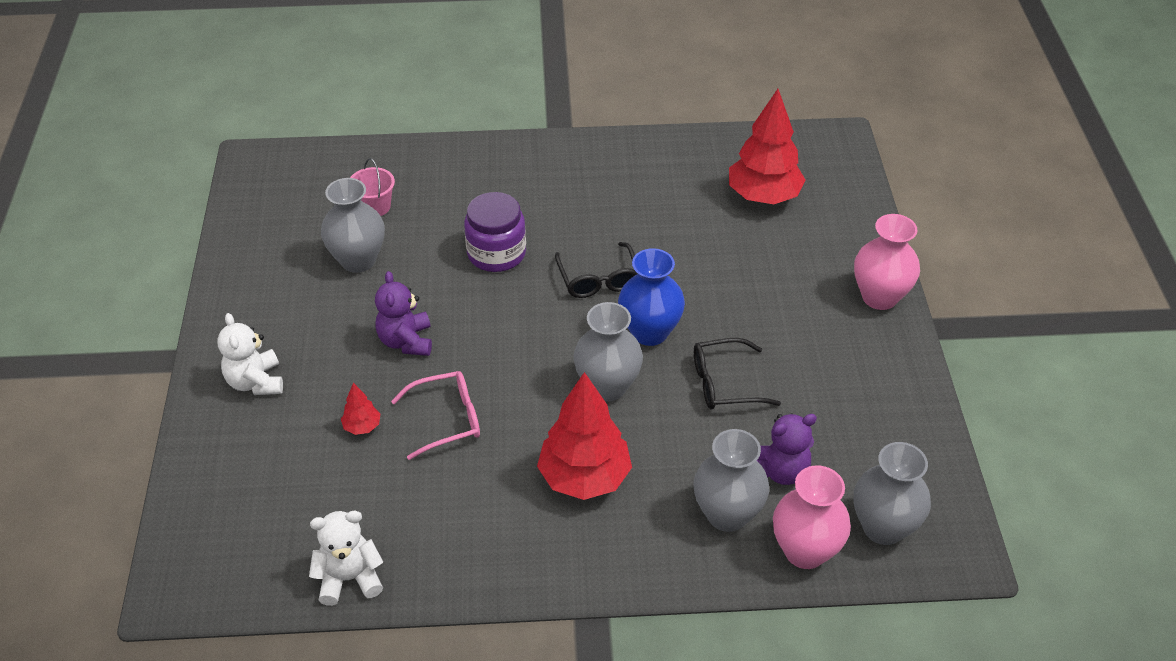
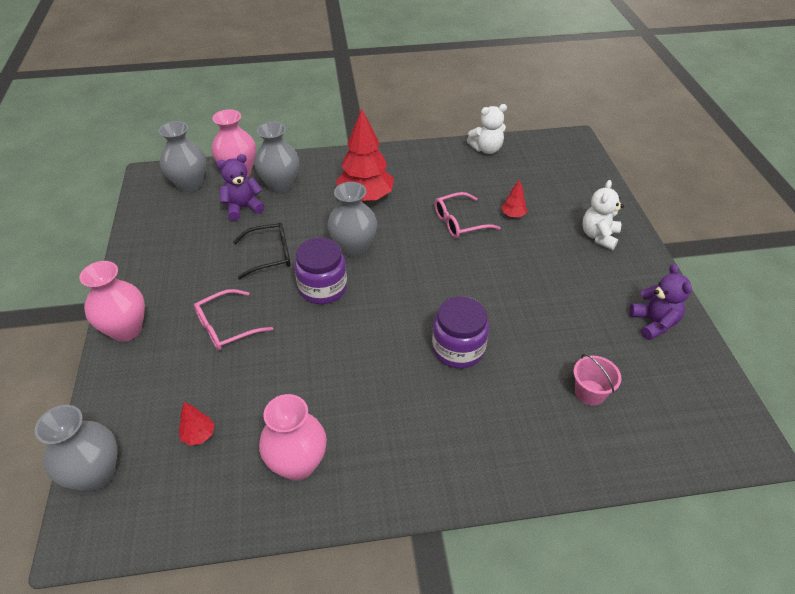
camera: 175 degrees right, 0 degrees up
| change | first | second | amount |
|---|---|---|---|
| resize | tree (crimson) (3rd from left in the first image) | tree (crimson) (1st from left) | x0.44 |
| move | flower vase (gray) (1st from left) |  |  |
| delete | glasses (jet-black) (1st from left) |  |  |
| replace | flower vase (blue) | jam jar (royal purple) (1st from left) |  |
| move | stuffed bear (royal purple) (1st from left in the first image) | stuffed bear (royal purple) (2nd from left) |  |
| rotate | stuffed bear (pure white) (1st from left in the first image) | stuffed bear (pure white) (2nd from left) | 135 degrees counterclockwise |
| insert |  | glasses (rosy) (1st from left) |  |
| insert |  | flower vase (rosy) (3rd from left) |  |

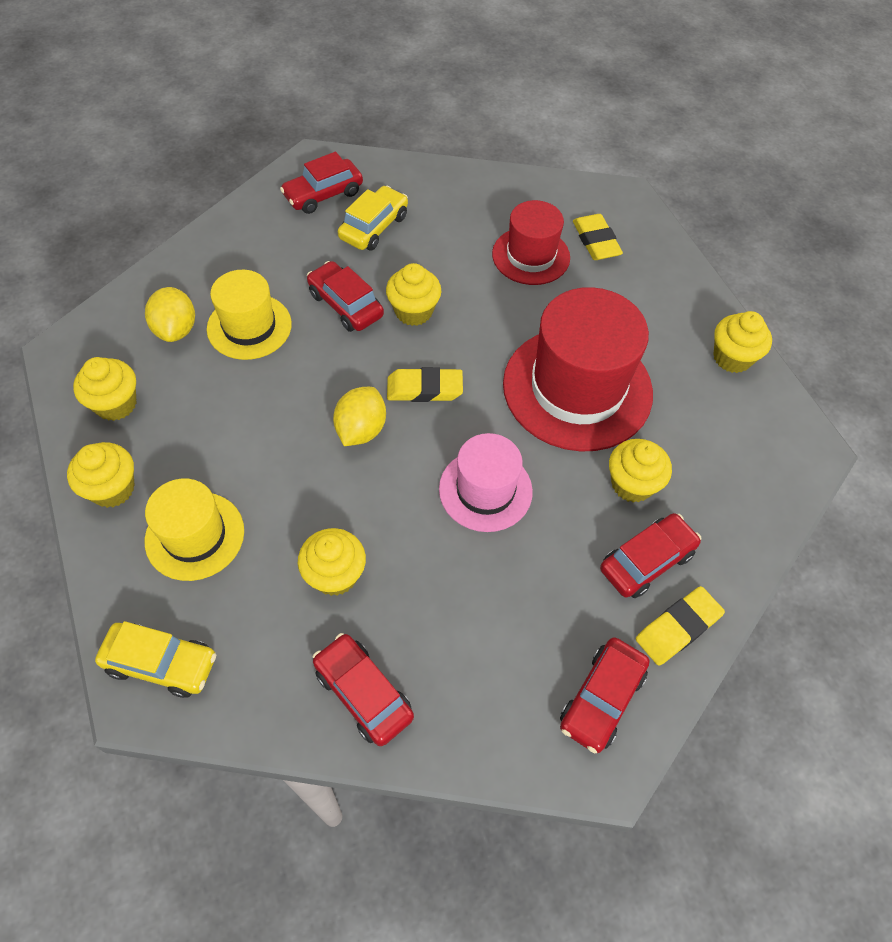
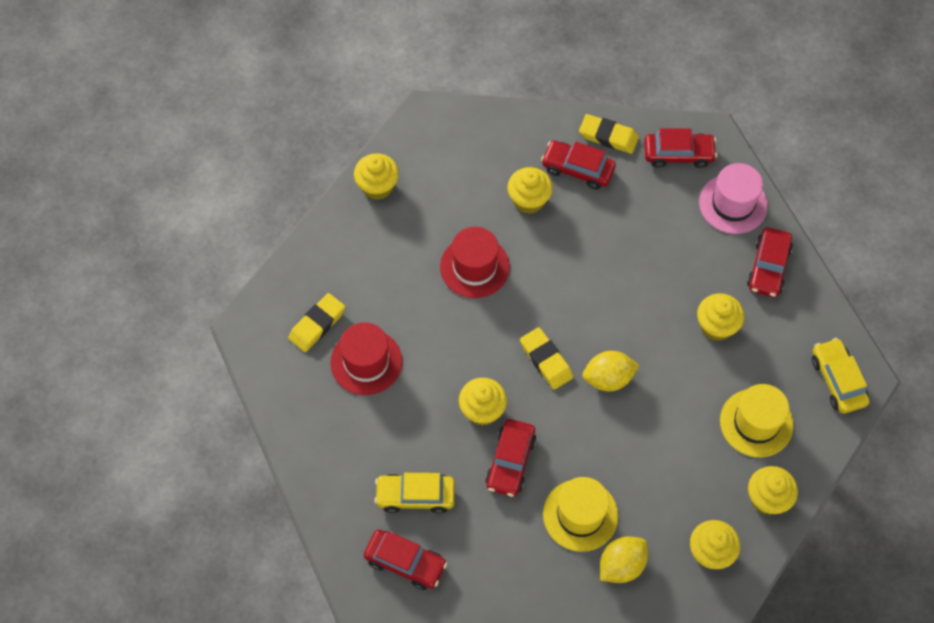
camera: 120 degrees left, 5 degrees up
| change | first | second | amount |
|---|---|---|---|
| resize | hat (crimson) (2nd from left) |  | x0.58 |
| move | hat (rosy) |  |  |

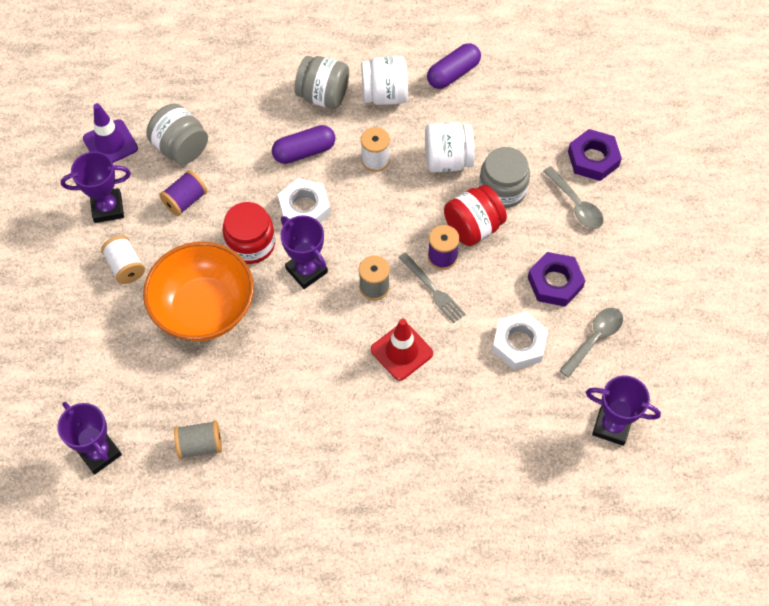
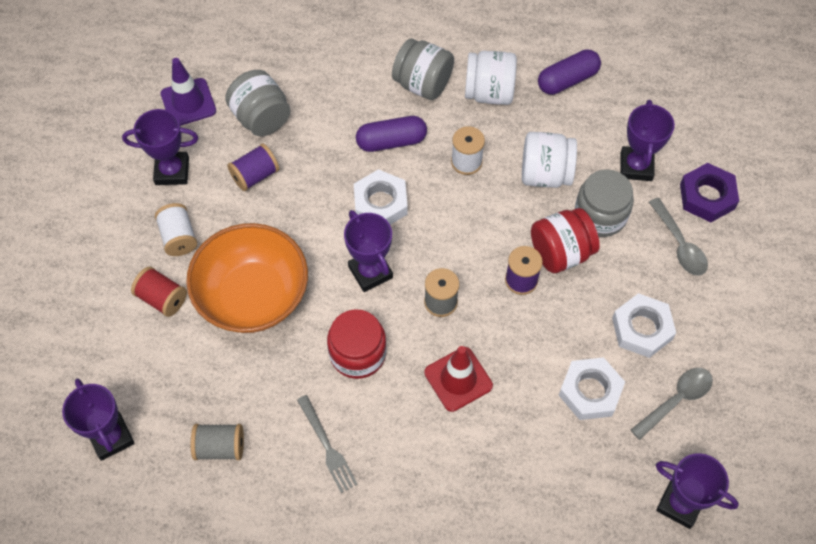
camera: 10 degrees right, 0 degrees up
| change | first | second | amount |
|---|---|---|---|
| move | jam jar (crimson) (1st from left) |  |  |
| move | dinner fork (gray) |  |  |
| recolor | hexagon nut (royal purple) (1st from left) | hexagon nut (pure white) (3rd from left) |  |
| insert |  | trophy (royal purple) (4th from left) |  |
| insert |  | reel of thread (crimson) |  |

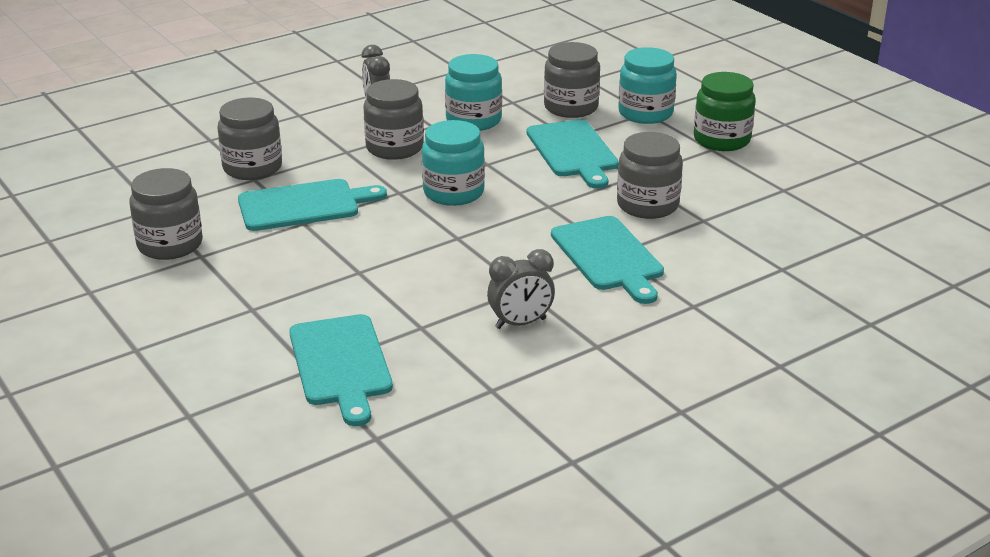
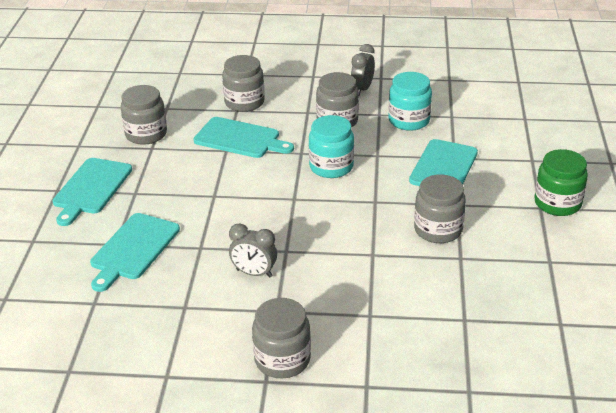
camera: 40 degrees right, 5 degrees up
| change | first | second | amount |
|---|---|---|---|
| move | jam jar (gray) (4th from left in the first image) | jam jar (gray) (3rd from left) |  |
| delete | jam jar (aqua) (3rd from left) |  |  |
| move | chopping board (aqua) (4th from left in the first image) | chopping board (aqua) (1st from left) |  |

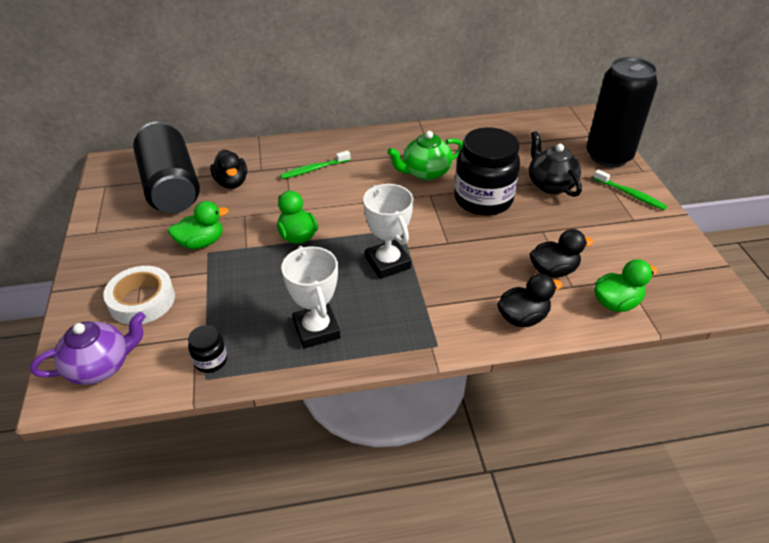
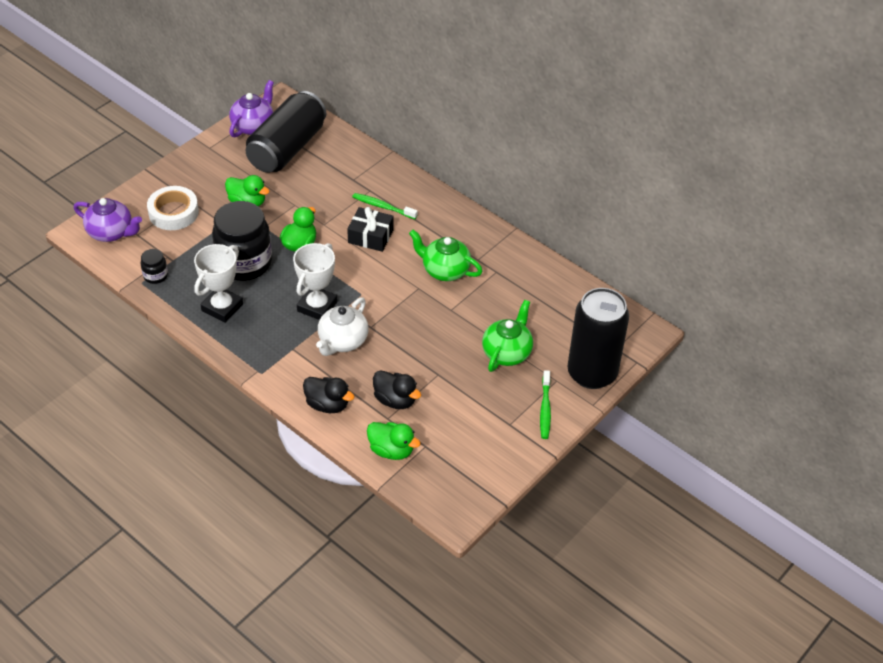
camera: 50 degrees right, 5 degrees up
| change | first | second | amount |
|---|---|---|---|
| move | jam jar (jet-black) (2nd from left) |  |  |
| recolor | tea pot (jet-black) | tea pot (leaf-green) (2nd from left) |  |
| delete | rubber duck (jet-black) (1st from left) |  |  |
| insert |  | tea pot (royal purple) (2nd from left) |  |
| insert |  | present (jet-black) |  |
| insert |  | tea pot (pure white) |  |

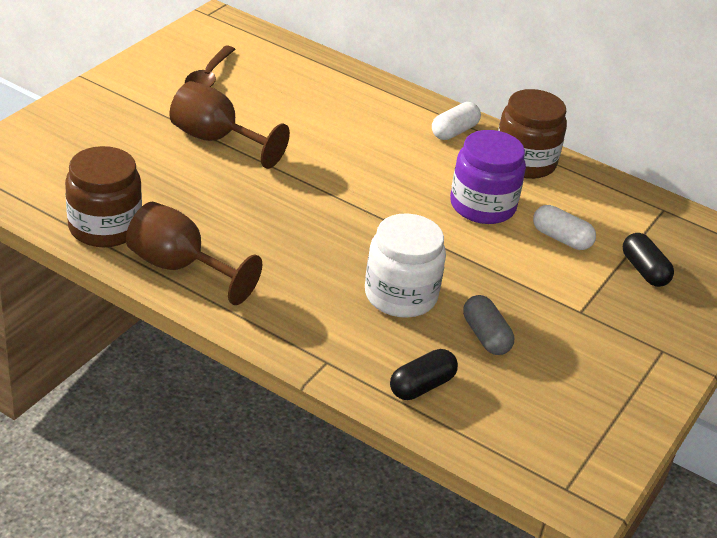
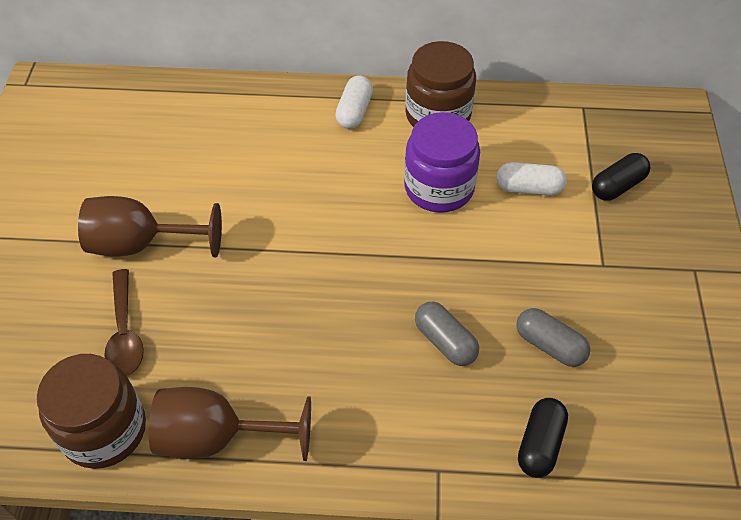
camera: 25 degrees left, 15 degrees up
| change | first | second | amount |
|---|---|---|---|
| move | tablespoon (dark brown) |  |  |
| replace | jam jar (pure white) | capsule (gray) (1st from left) |  |
| rotate | capsule (jet-black) (2nd from left) |  | 75 degrees counterclockwise |

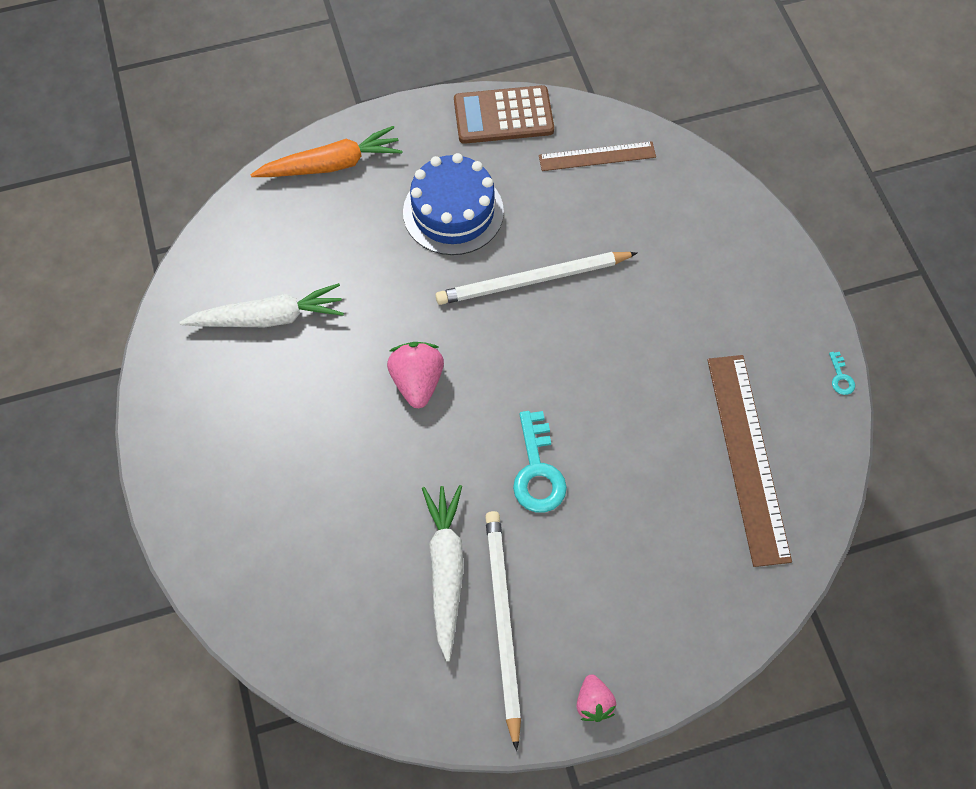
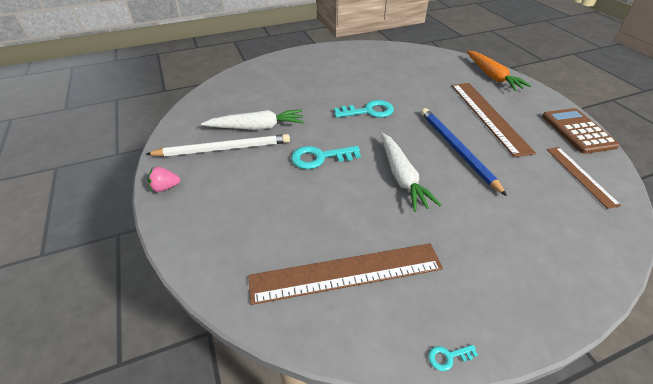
camera: 85 degrees right, 20 degrees down
| change | first | second | amount |
|---|---|---|---|
| replace | layer cake (blue) | measuring stick (dark brown) (2nd from left) |  |
| recolor | lead pencil (pure white) (2nd from left) | lead pencil (blue) |  |
| move | carrot (pure white) (1st from left in the first image) | carrot (pure white) (2nd from left) |  |
| replace | toy strawberry (rosy) (1st from left) | door key (aqua) (2nd from left) |  |

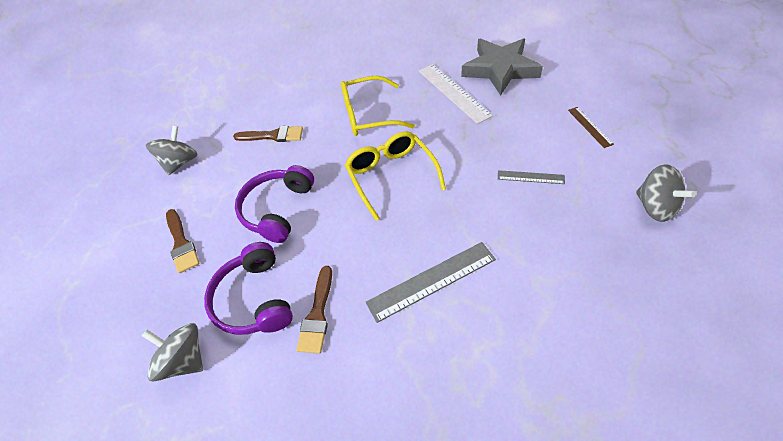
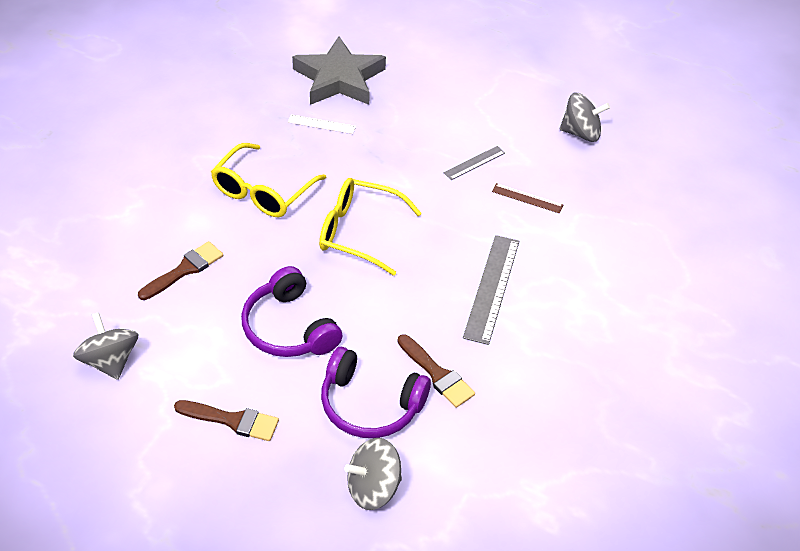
camera: 55 degrees left, 5 degrees down
| change | first | second | amount |
|---|---|---|---|
| resize | measuring stick (pure white) |  | x0.54 |
| move | measuring stick (dark brown) |  |  |

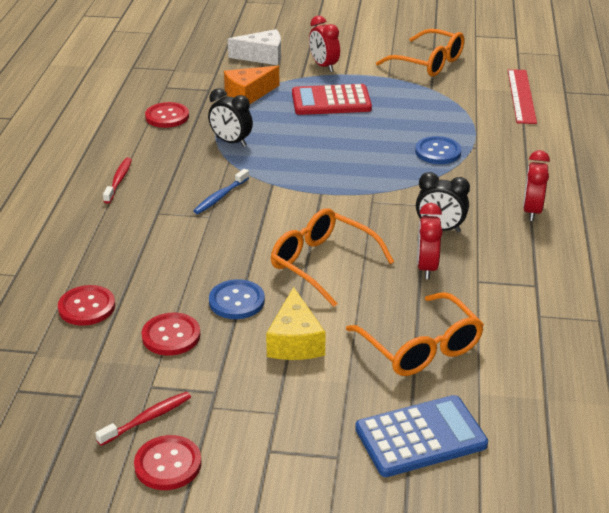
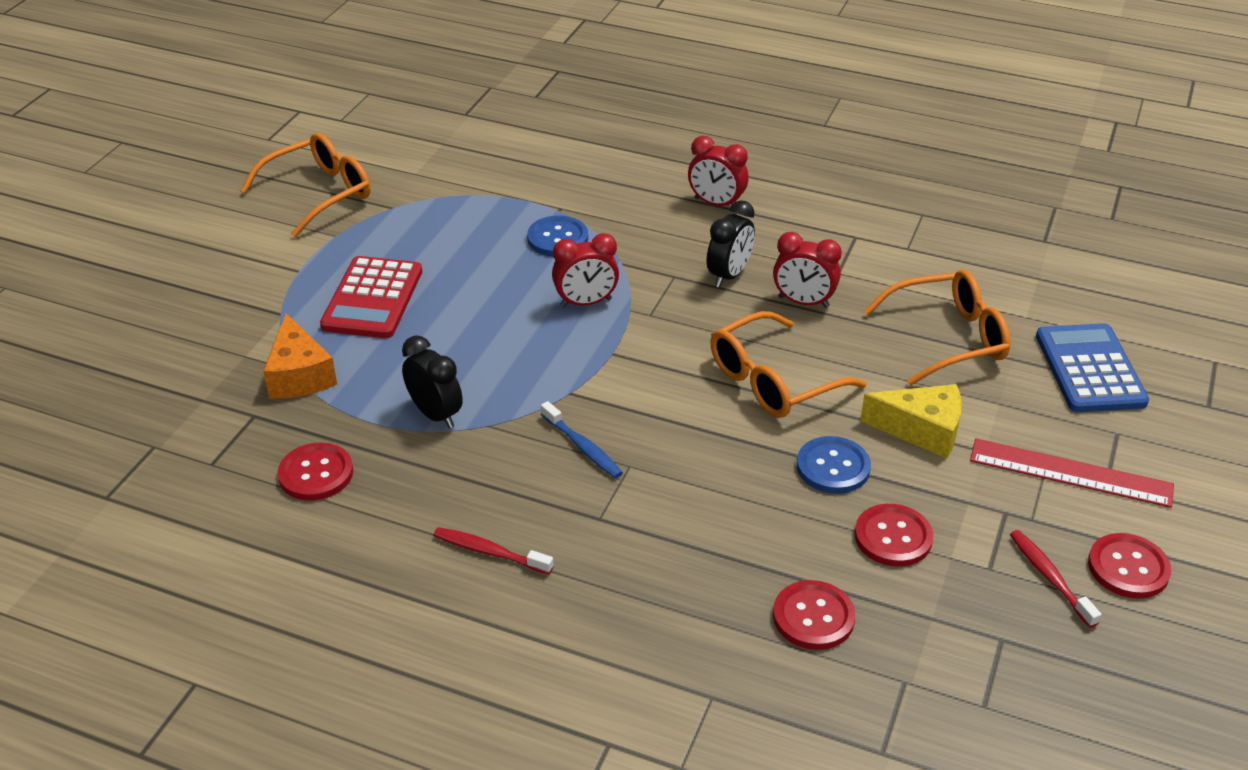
camera: 75 degrees left, 5 degrees up
| change | first | second | amount |
|---|---|---|---|
| move | alarm clock (crimson) (1st from left) |  |  |
| delete | cheese wedge (pure white) |  |  |
| move | measuring stick (crimson) |  |  |
| rotate | alarm clock (jet-black) (1st from left) |  | 90 degrees counterclockwise |

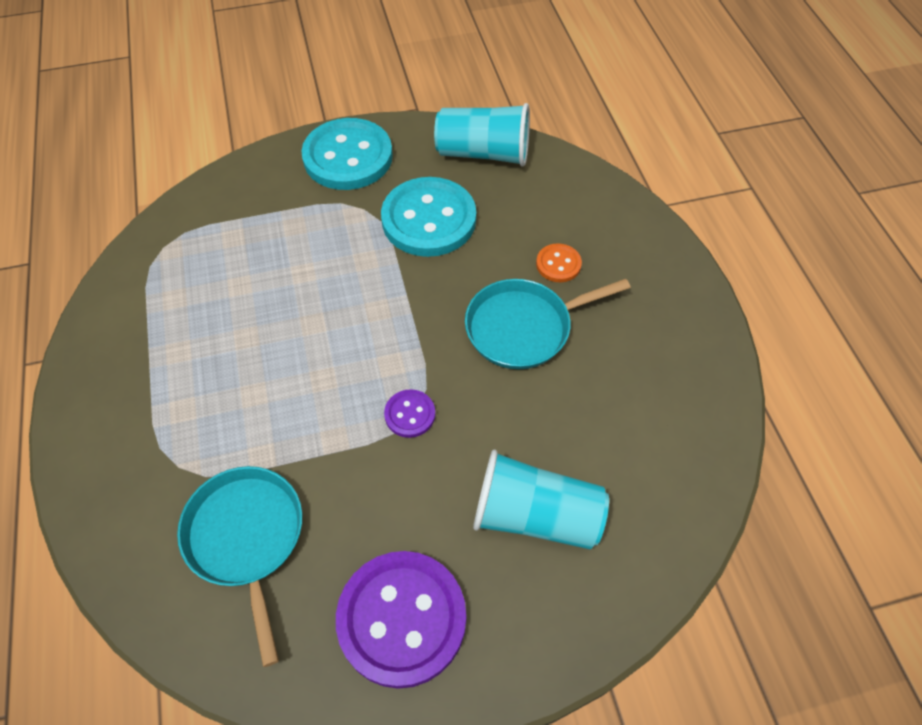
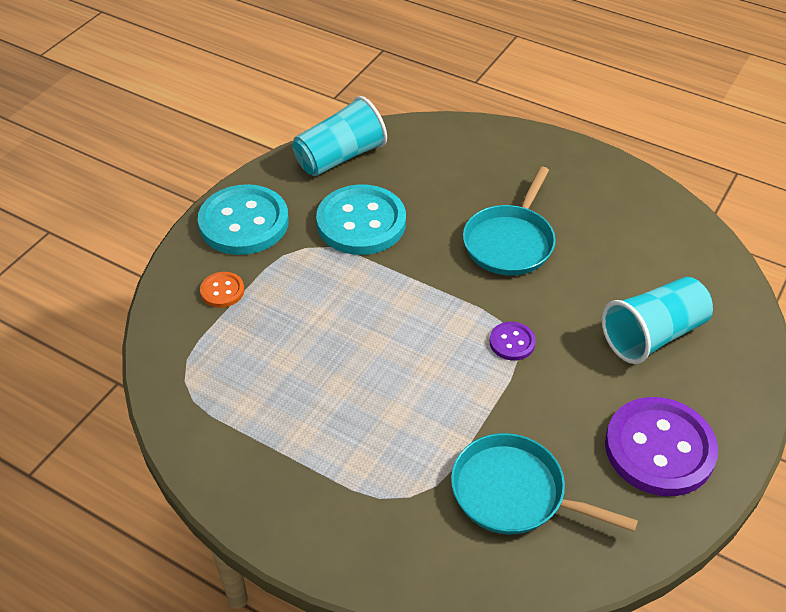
camera: 45 degrees left, 10 degrees down
| change | first | second | amount |
|---|---|---|---|
| move | button (bright orange) |  |  |

